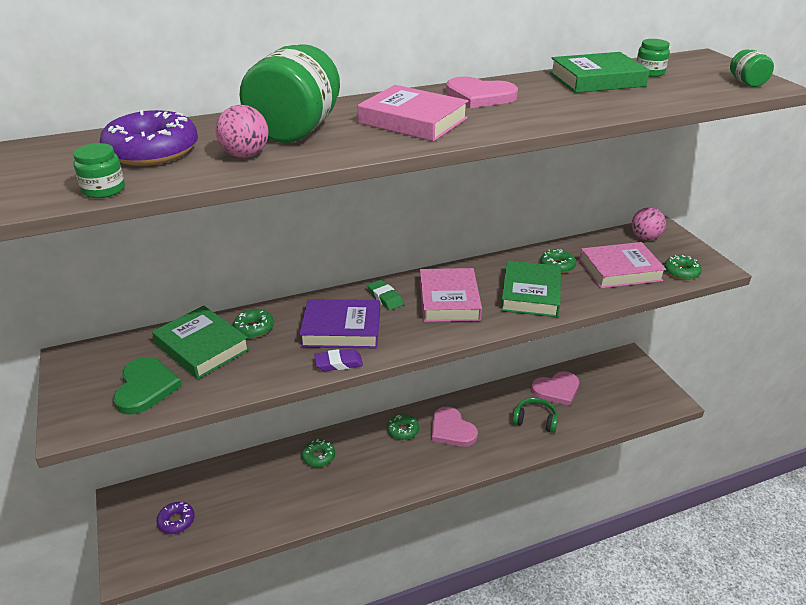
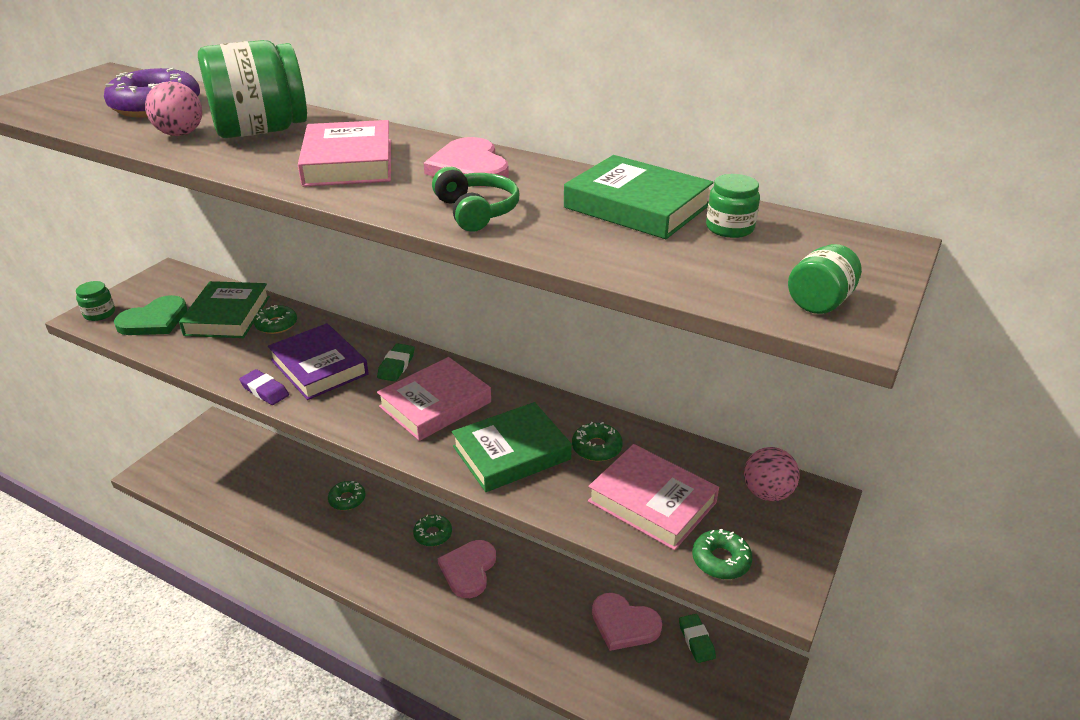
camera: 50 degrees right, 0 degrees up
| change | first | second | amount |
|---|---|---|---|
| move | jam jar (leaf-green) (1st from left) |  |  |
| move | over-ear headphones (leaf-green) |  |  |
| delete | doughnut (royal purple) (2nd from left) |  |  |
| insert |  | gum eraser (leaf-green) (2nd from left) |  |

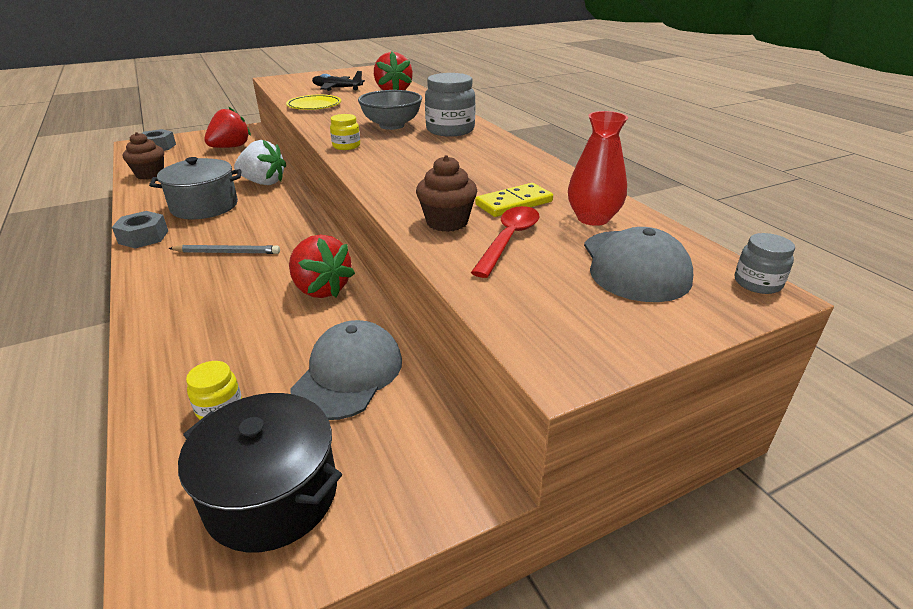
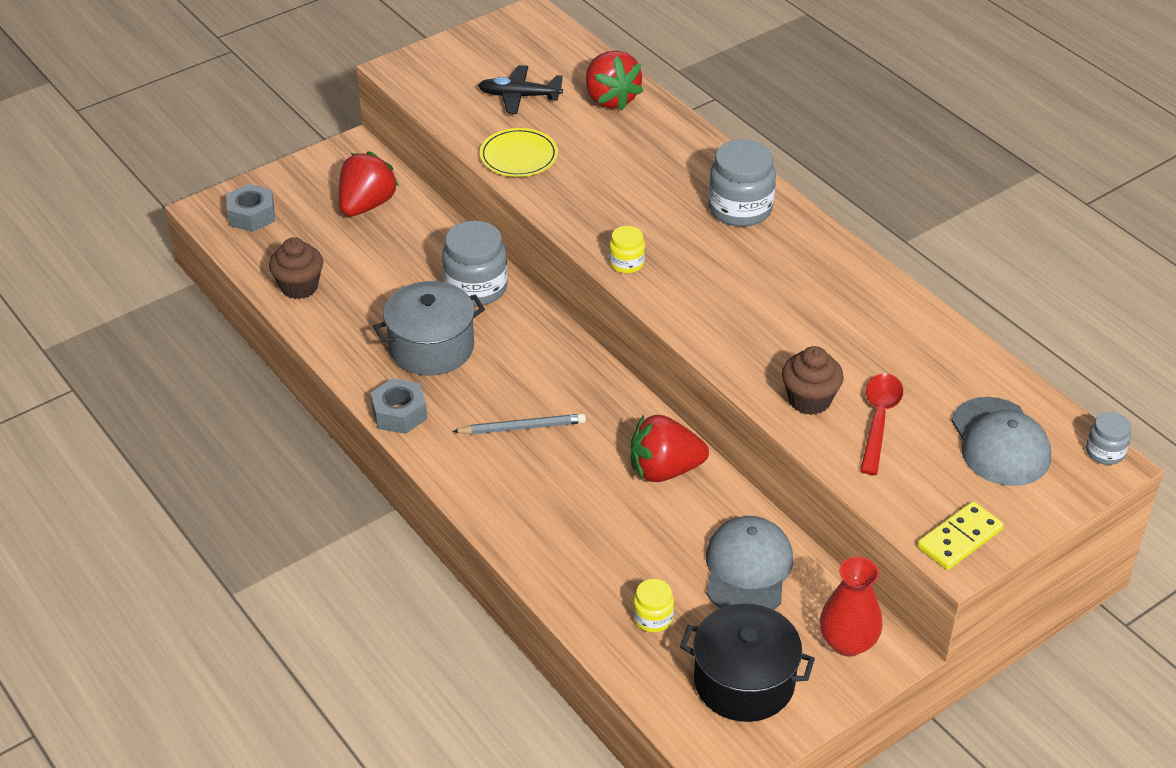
camera: 10 degrees left, 10 degrees up
| change | first | second | amount |
|---|---|---|---|
| delete | deep dish (gray) |  |  |
| move | flower vase (crimson) |  |  |
| replace | toy strawberry (pure white) | jam jar (gray) (1st from left) |  |
| move | domino tile (yellow) |  |  |
| rotate | toy strawberry (crimson) (2nd from left in the first image) | toy strawberry (crimson) (3rd from left) | 135 degrees clockwise |

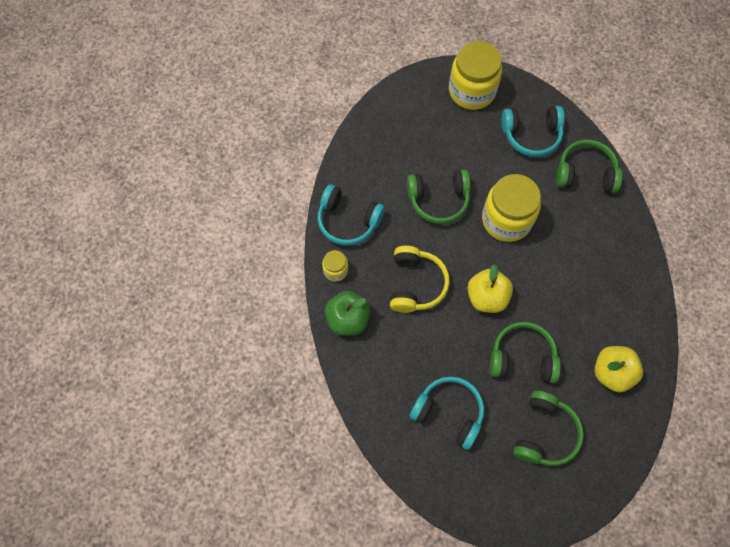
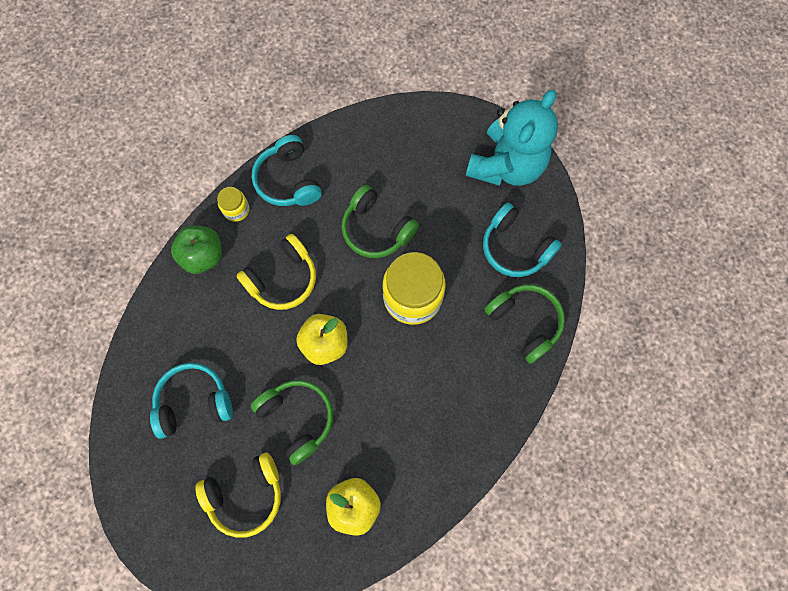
camera: 45 degrees right, 5 degrees up
| change | first | second | amount |
|---|---|---|---|
| replace | jam jar (yellow) (2nd from left) | stuffed bear (aqua) |  |
| rotate | over-ear headphones (aqua) (2nd from left in the first image) | over-ear headphones (aqua) (1st from left) | 90 degrees counterclockwise |
| recolor | over-ear headphones (leaf-green) (3rd from left) | over-ear headphones (yellow) (1st from left) |  |

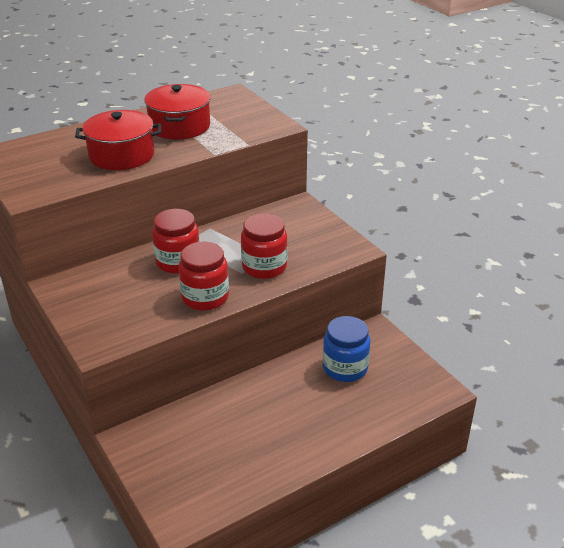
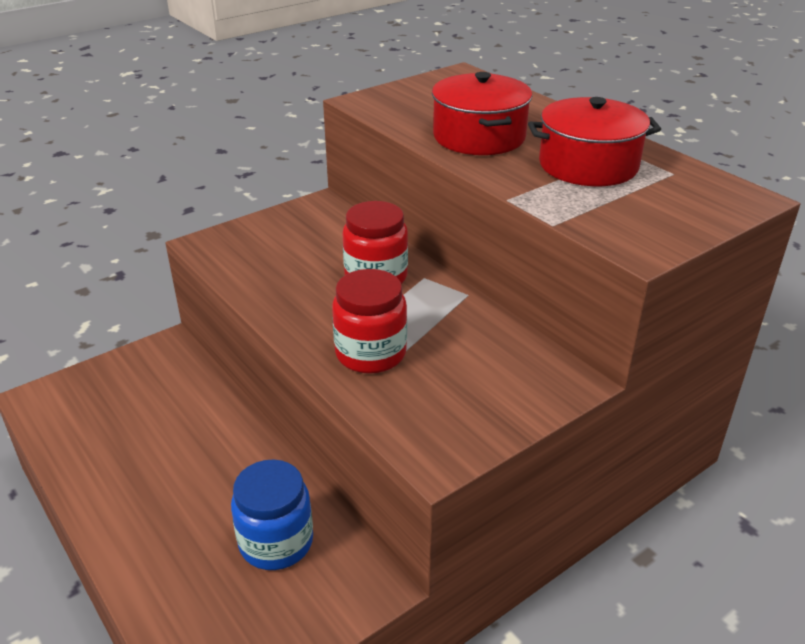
camera: 85 degrees right, 0 degrees up
| change | first | second | amount |
|---|---|---|---|
| delete | jam jar (crimson) (2nd from left) |  |  |

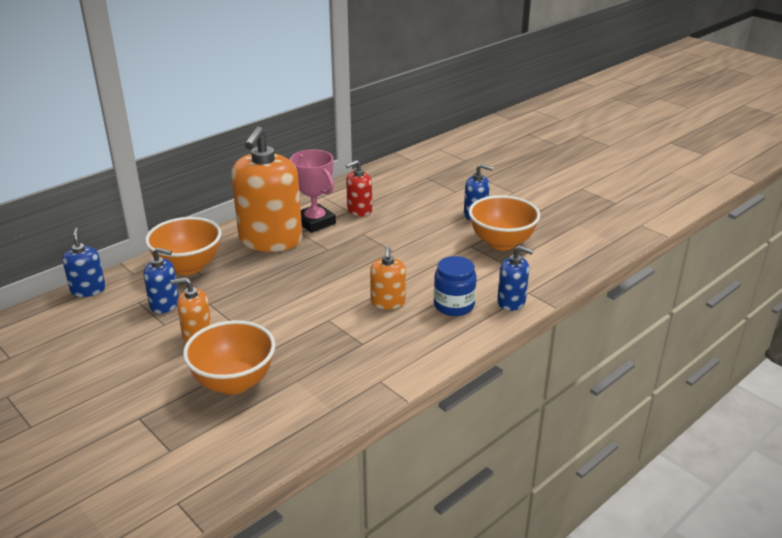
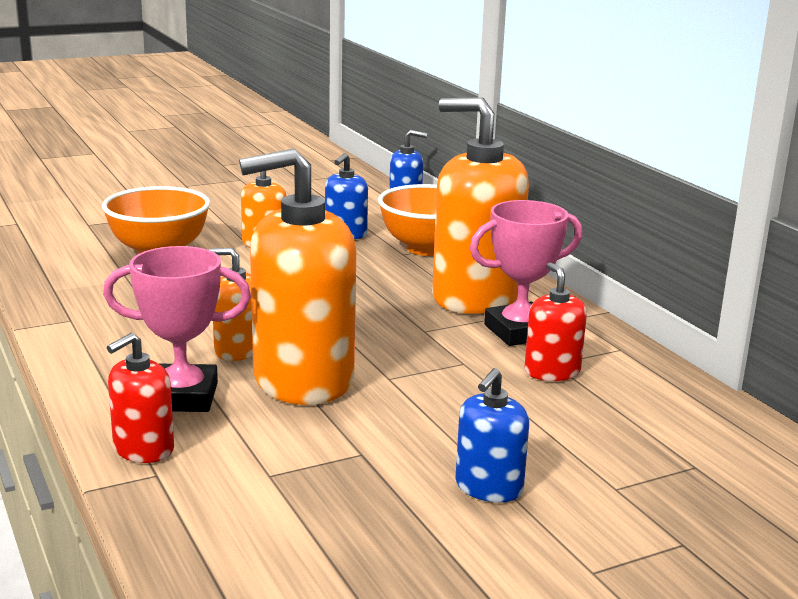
camera: 105 degrees right, 10 degrees down
| change | first | second | amount |
|---|---|---|---|
| delete | deep dish (bright orange) (3rd from left) |  |  |
| recolor | pump bottle (blue) (4th from left) | pump bottle (crimson) (1st from left) |  |
| replace | jam jar (blue) | trophy (rosy) (1st from left) |  |
| insert |  | pump bottle (bright orange) (3rd from left) |  |

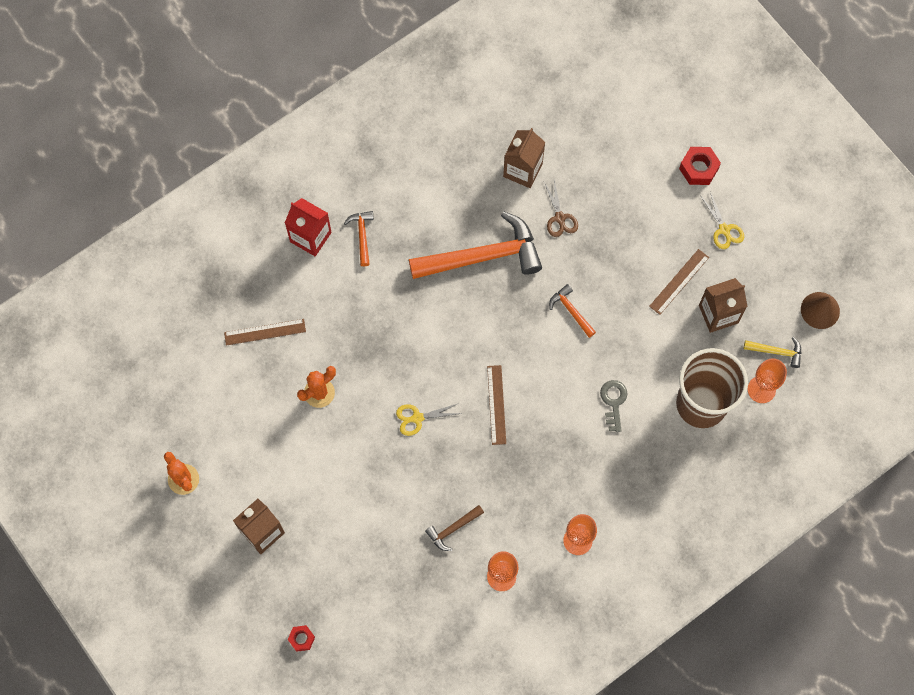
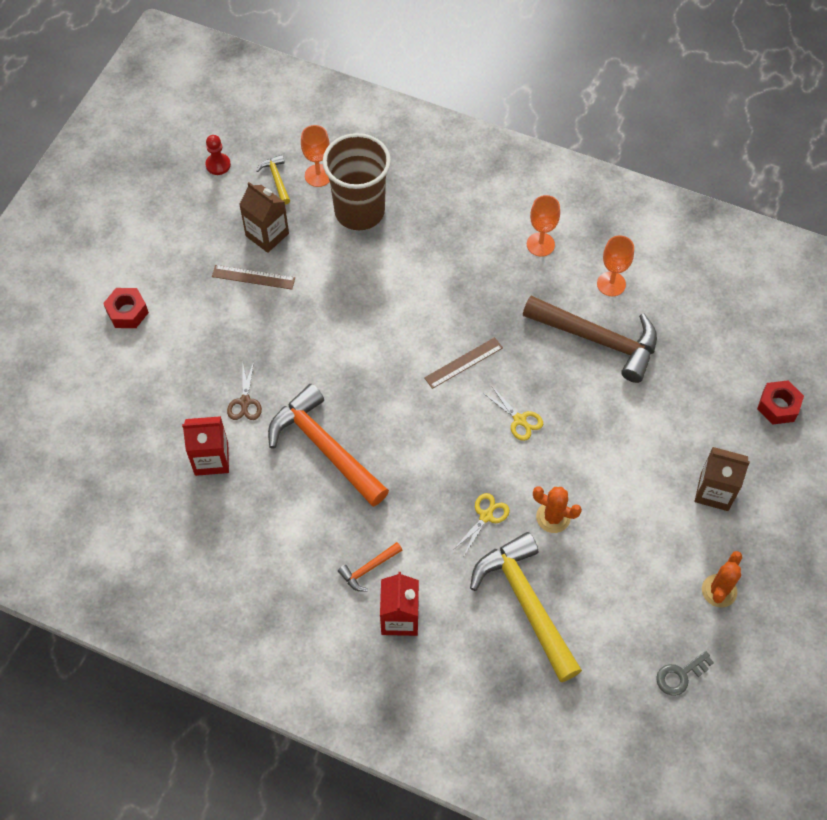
camera: 120 degrees left, 10 degrees down
| change | first | second | amount |
|---|---|---|---|
| recolor | milk carton (dark brown) (2nd from left) | milk carton (crimson) (1st from left) |  |
| rotate | pair of scissors (dark brown) |  | 135 degrees clockwise |
| move | pair of scissors (yellow) (2nd from left in the first image) | pair of scissors (yellow) (1st from left) |  |
| delete | carpenter's hammer (bright orange) (3rd from left) |  |  |
| replace | solid cone (dark brown) | game pawn (crimson) |  |
| replace | measuring stick (dark brown) (1st from left) | carpenter's hammer (yellow) (2nd from left) |  |
| move | door key (gray) |  |  |
| resize | carpenter's hammer (dark brown) |  | x2.26 |
| resize | hexagon nut (crimson) (1st from left in the first image) | hexagon nut (crimson) (2nd from left) | x1.60 |

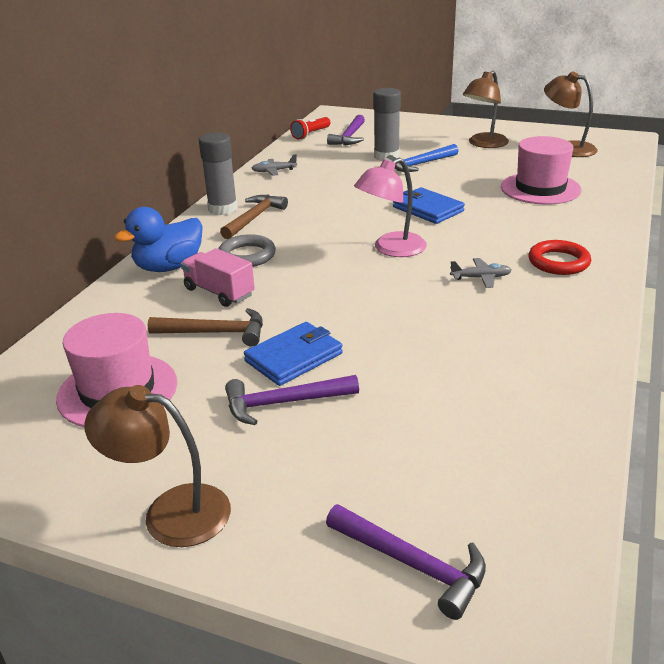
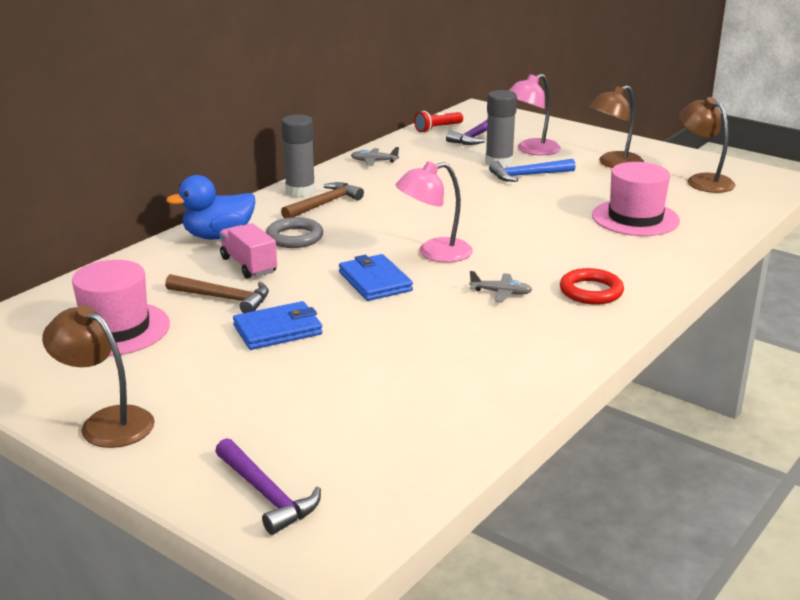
camera: 15 degrees right, 5 degrees down
| change | first | second | amount |
|---|---|---|---|
| move | card wallet (blue) (2nd from left) |  |  |
| delete | carpenter's hammer (royal purple) (1st from left) |  |  |
| insert |  | desk lamp (rosy) (2nd from left) |  |

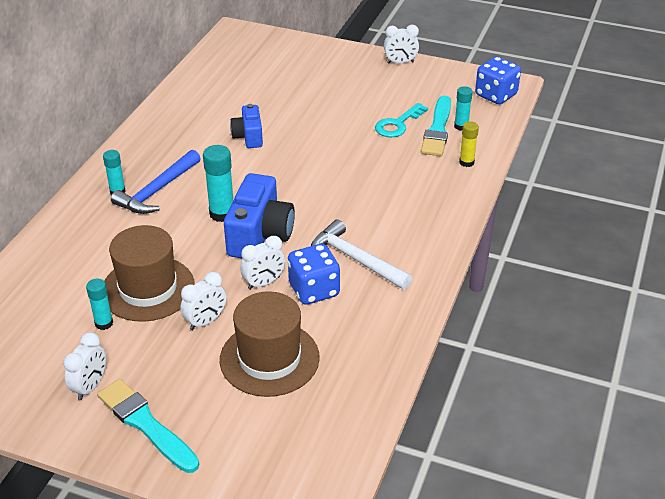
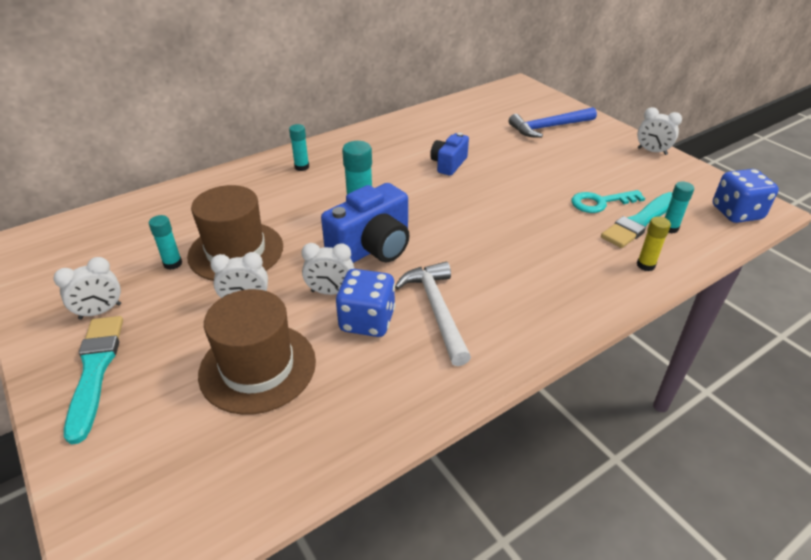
camera: 35 degrees right, 0 degrees up
| change | first | second | amount |
|---|---|---|---|
| move | carpenter's hammer (blue) |  |  |

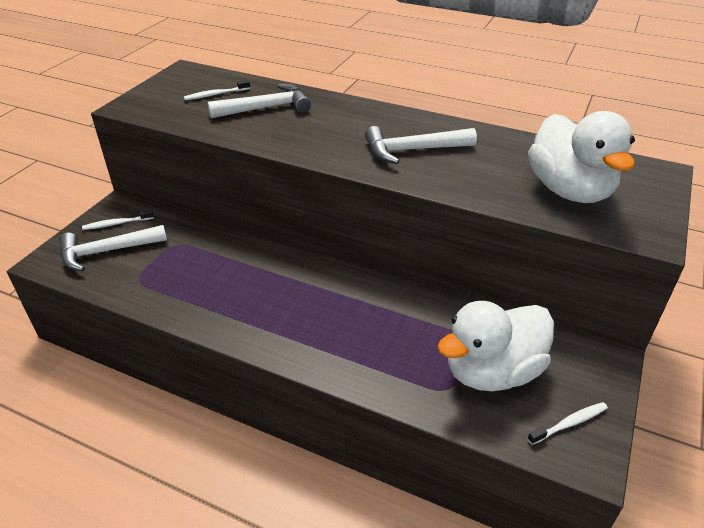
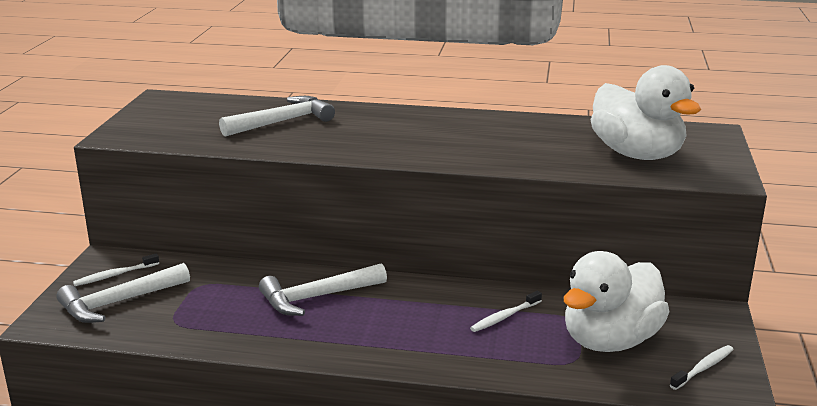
camera: 15 degrees left, 15 degrees down
| change | first | second | amount |
|---|---|---|---|
| move | toothbrush (pure white) (2nd from left) |  |  |
| move | carpenter's hammer (pure white) (3rd from left) |  |  |

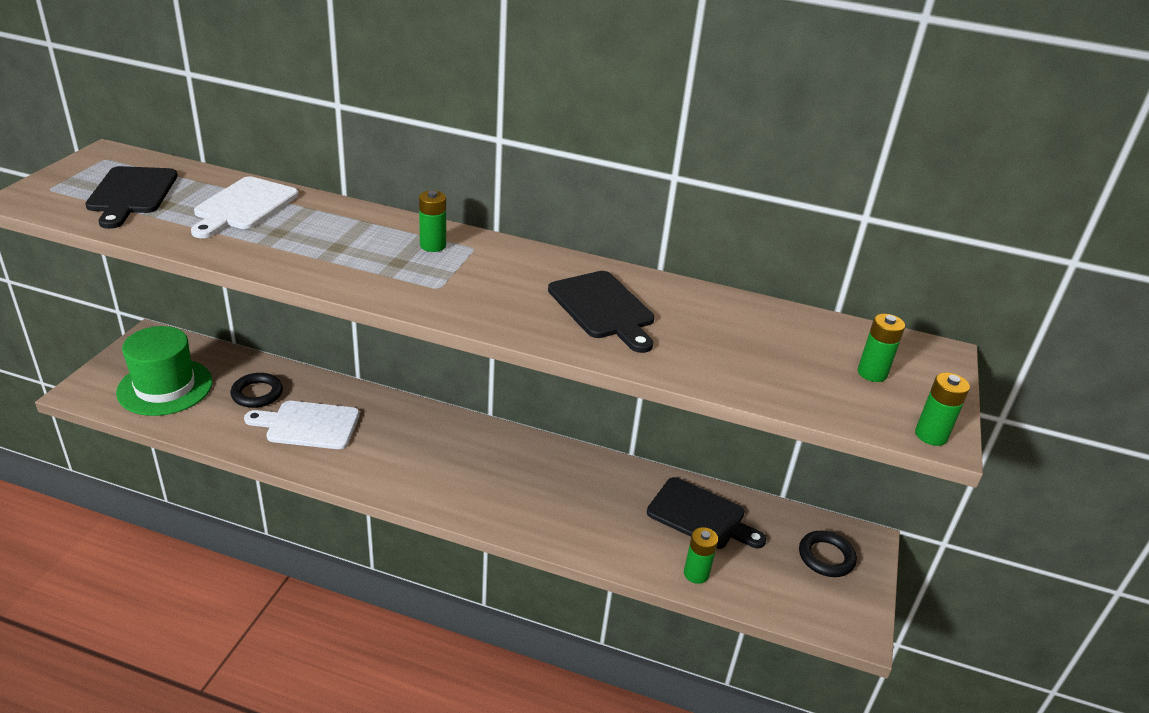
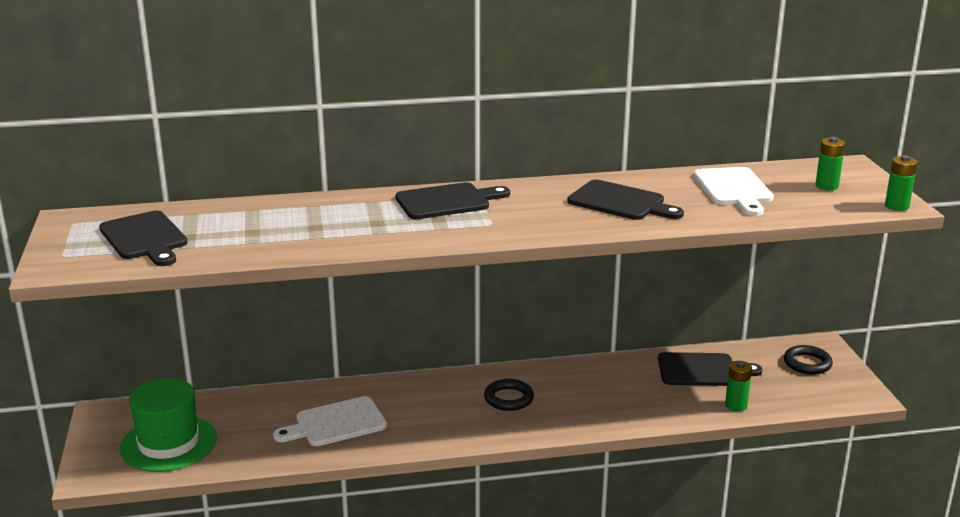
camera: 25 degrees left, 10 degrees down
| change | first | second | amount |
|---|---|---|---|
| move | chopping board (pure white) (1st from left in the first image) | chopping board (pure white) (2nd from left) |  |
| replace | AA battery (leaf-green) (1st from left) | chopping board (jet-black) (2nd from left) |  |
| move | ring (jet-black) (1st from left) |  |  |

